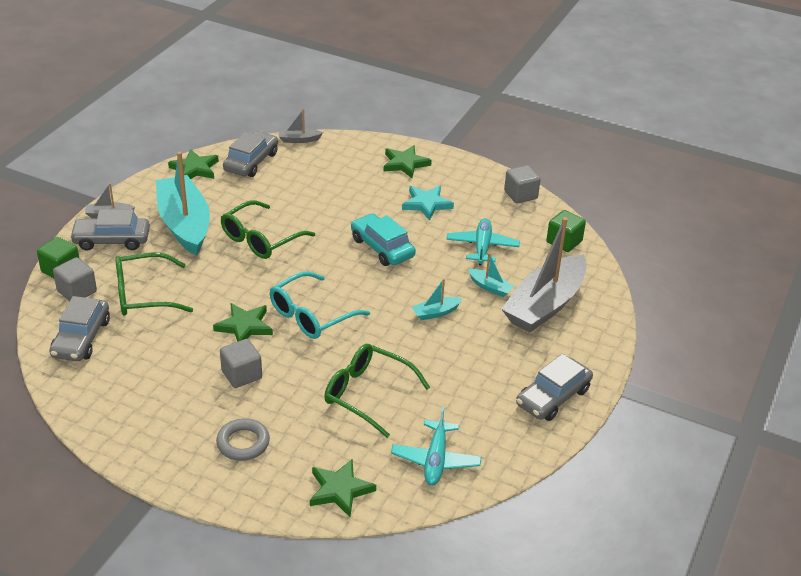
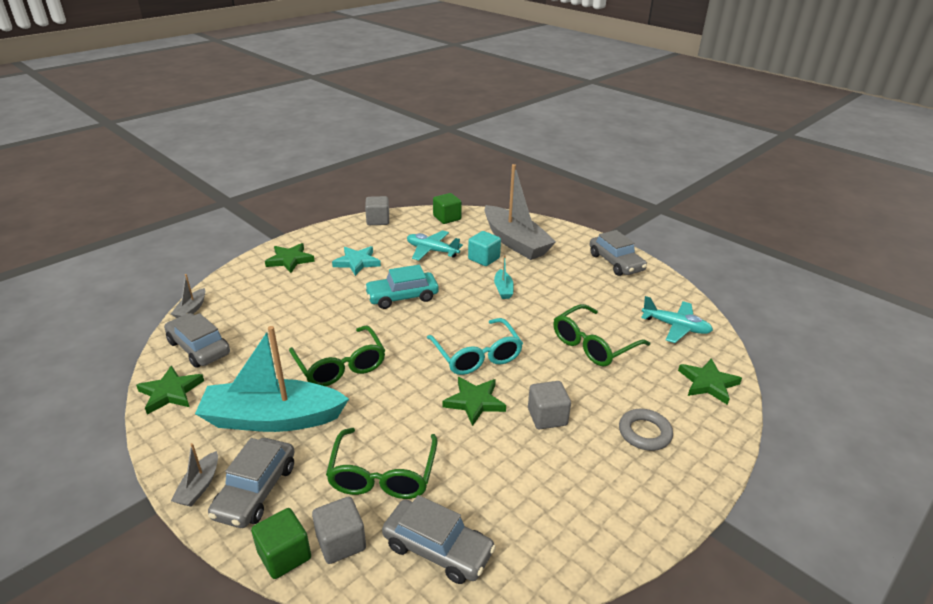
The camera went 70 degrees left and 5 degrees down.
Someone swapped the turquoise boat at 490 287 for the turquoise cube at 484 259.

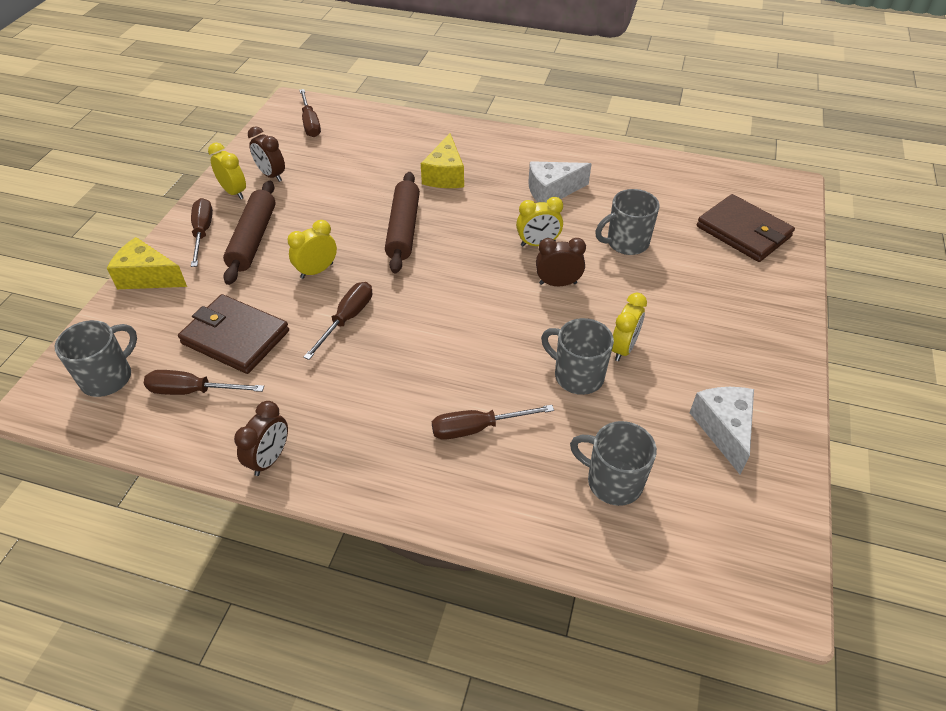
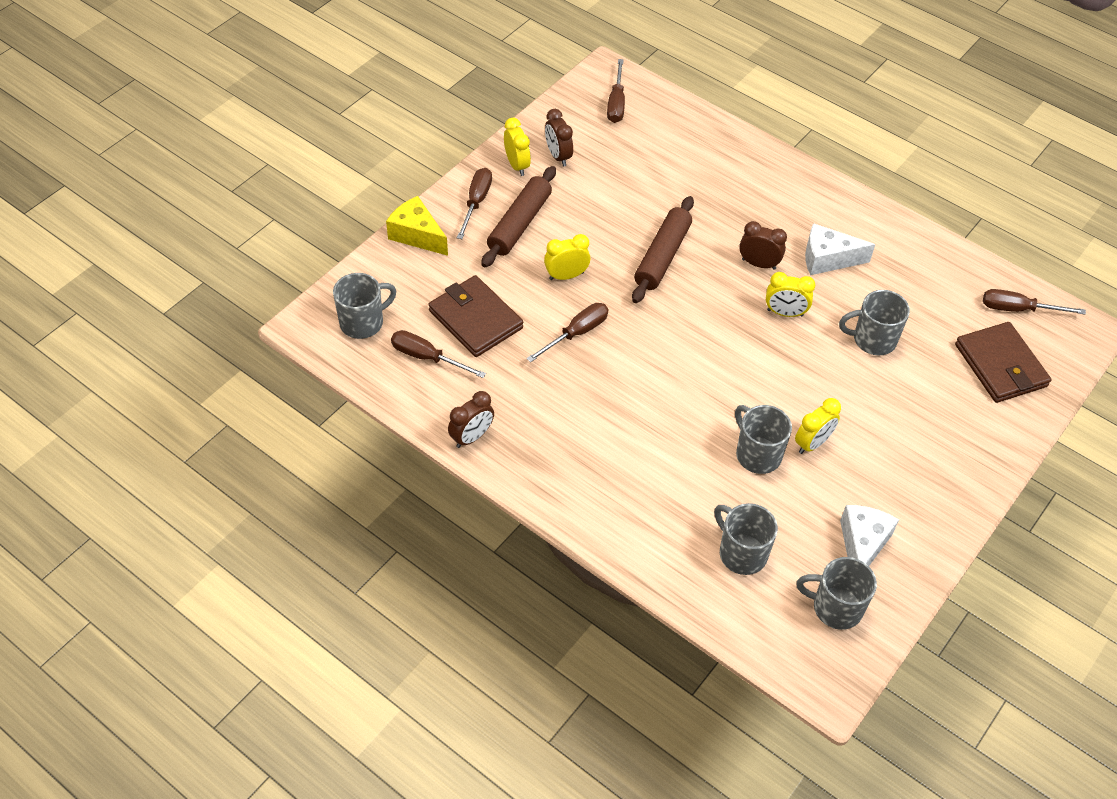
The camera went 20 degrees right and 5 degrees up.
Someone took away the yellow cheese at 445 175.
Someone carried the brown clock from 558 283 to 758 264.
Someone carried the brown screwdriver from 477 428 to 1018 309.
Someone put down the grey mug at 836 607.

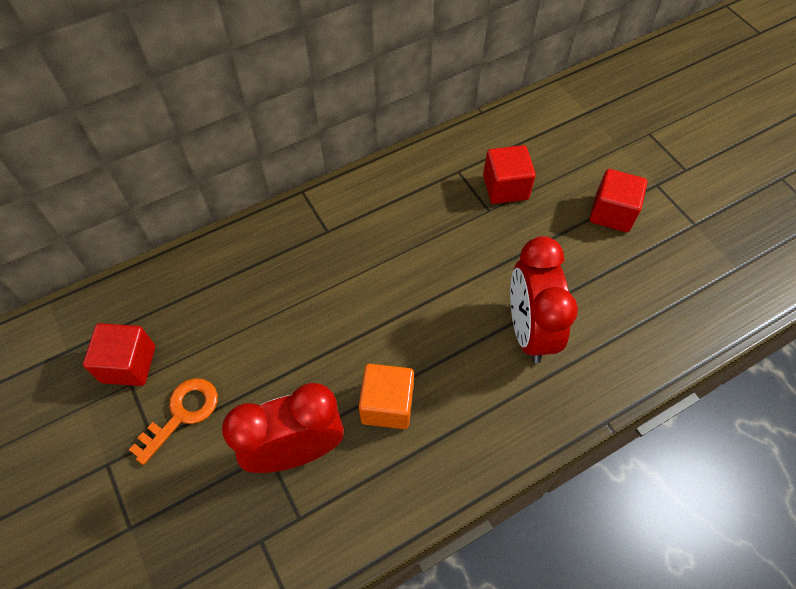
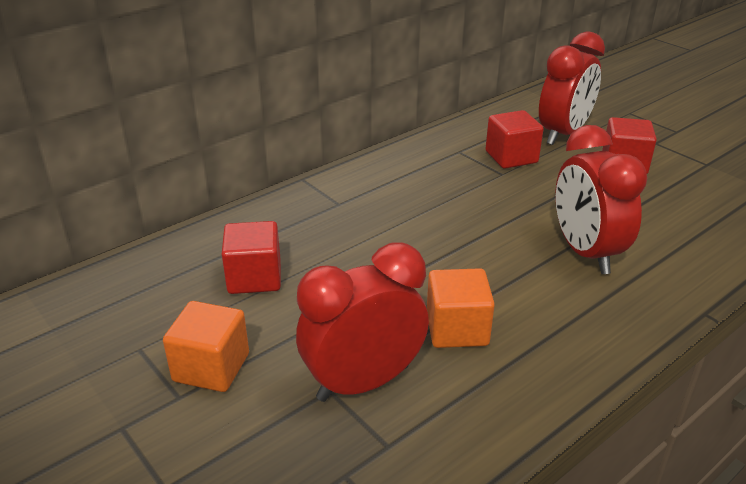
The camera went 10 degrees left and 25 degrees down.
Someone carried the red cube from 129 364 to 254 277.
Someone swapped the orange key at 182 414 for the orange cube at 211 367.
Someone put down the red clock at 563 134.

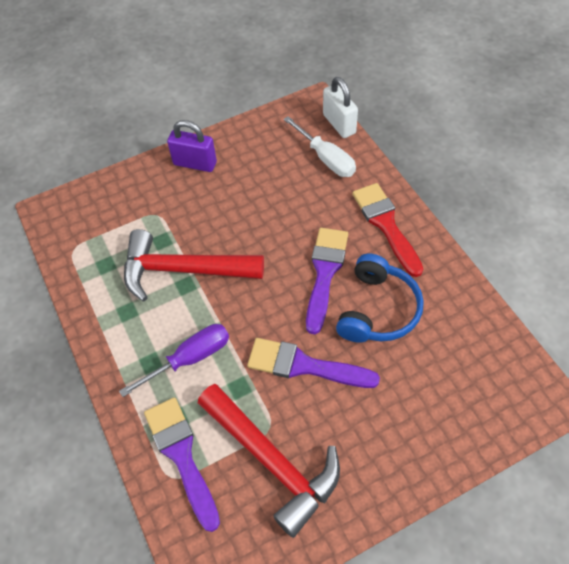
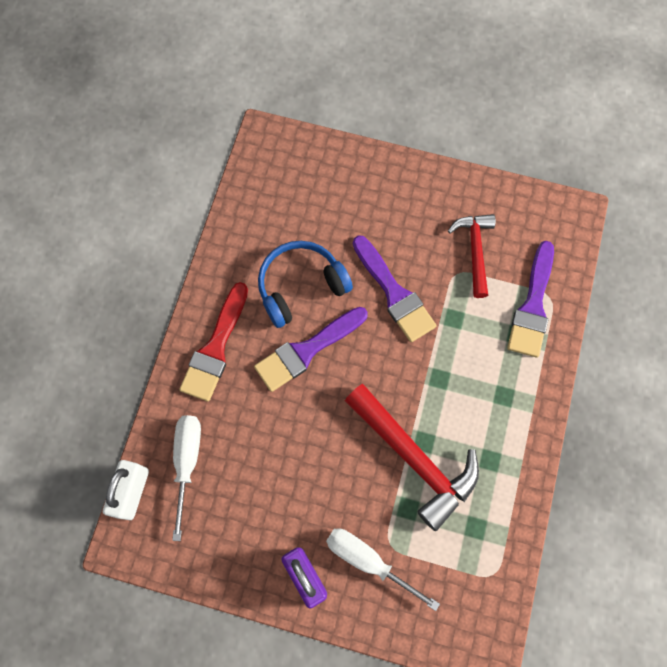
The camera went 140 degrees left and 15 degrees up.
Someone took away the purple screwdriver at 189 359.
Someone scaled the red hammer at 273 461 by 0.61.
Someone put down the white screwdriver at 368 561.

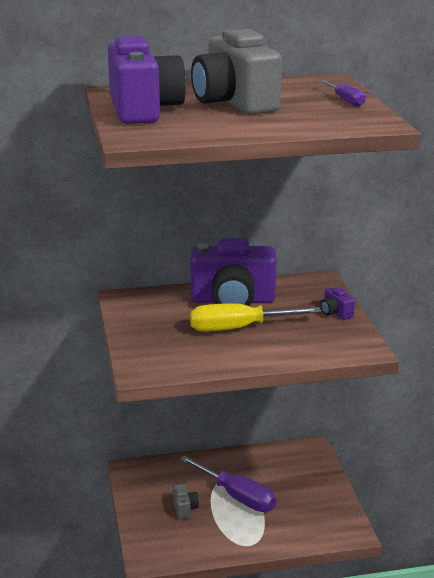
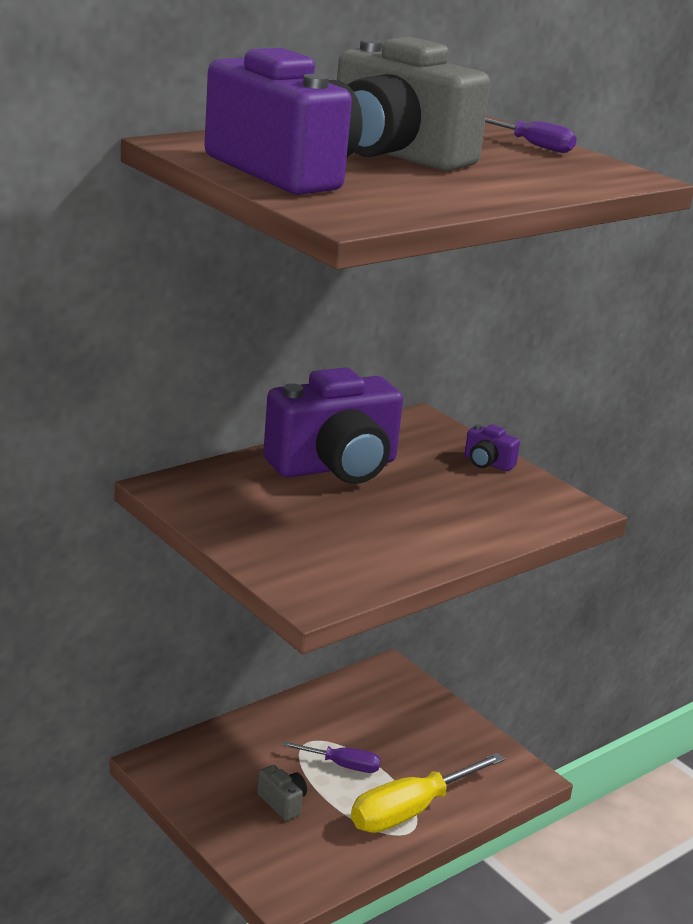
The camera went 30 degrees left and 0 degrees up.
Someone carried the yellow screwdriver from 239 328 to 411 810.
Someone scaled the purple screwdriver at 237 496 by 0.55.

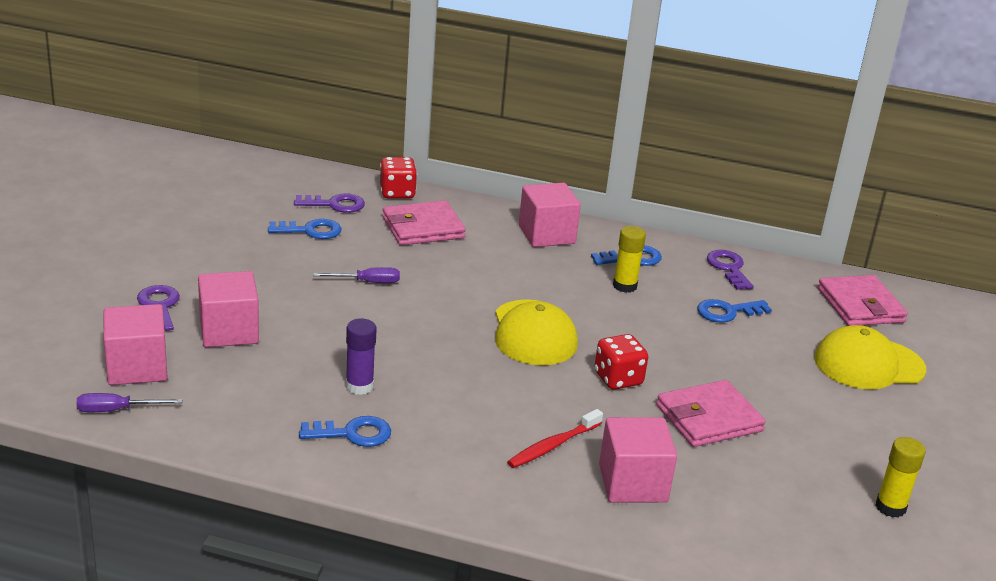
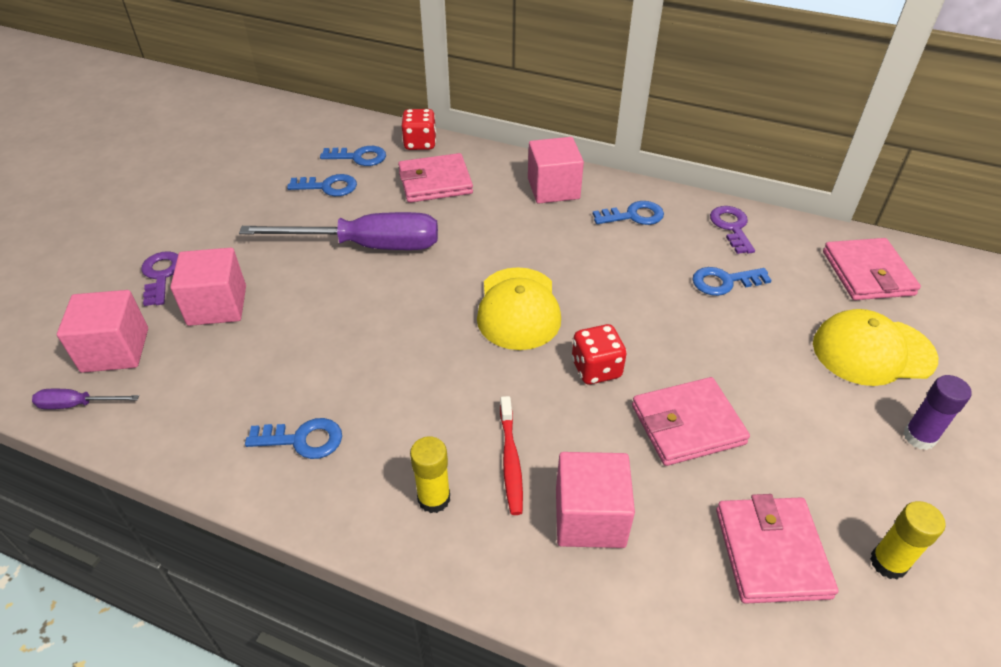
The camera went 10 degrees right and 15 degrees up.
Someone repainted the purple key at 335 204, which became the blue key at 359 157.
Someone carried the yellow glue stick from 624 286 to 434 498.
Someone scaled the purple screwdriver at 367 282 by 2.33.
Someone carried the purple glue stick from 359 386 to 919 437.
Someone rotated the red toothbrush at 553 446 by 60 degrees counterclockwise.
Someone put down the pink wallet at 771 552.

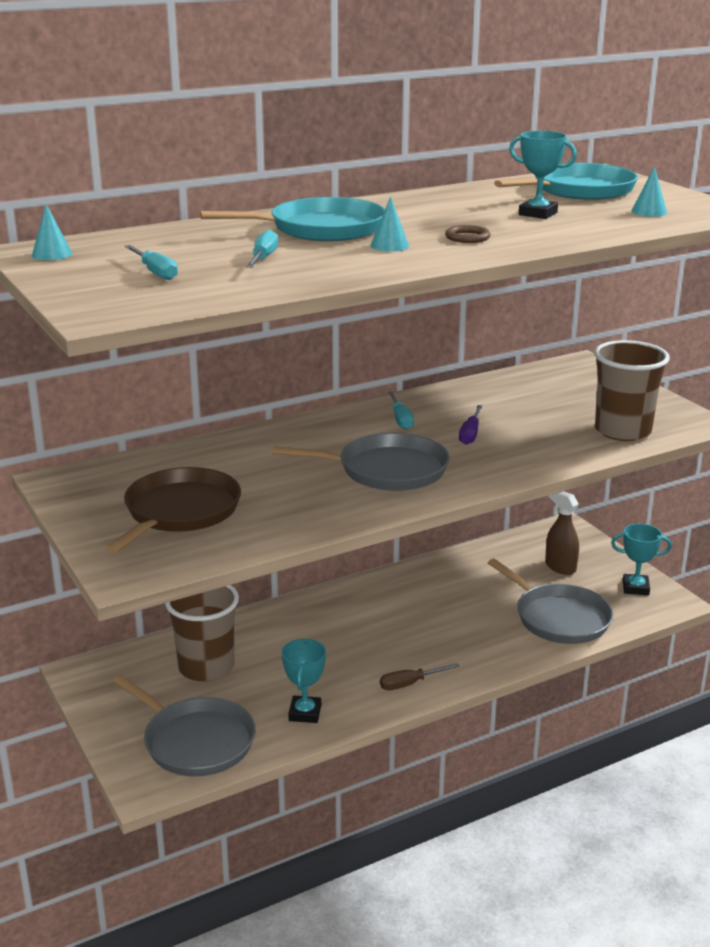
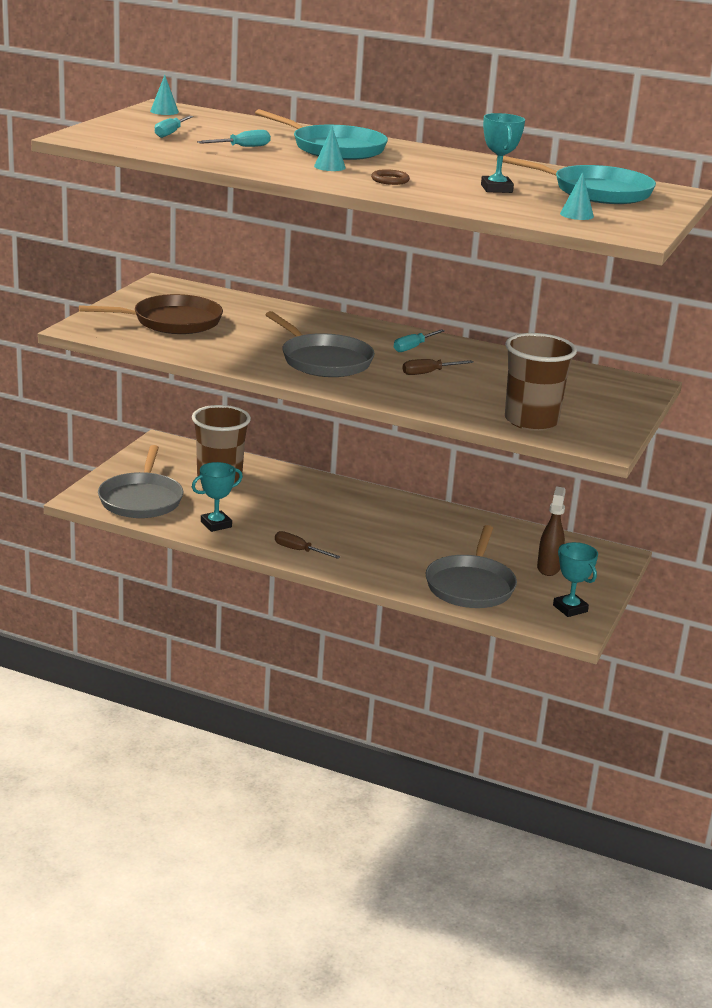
The camera went 50 degrees right and 0 degrees up.
Someone repainted the purple screwdriver at 470 434, which became the brown screwdriver at 429 373.

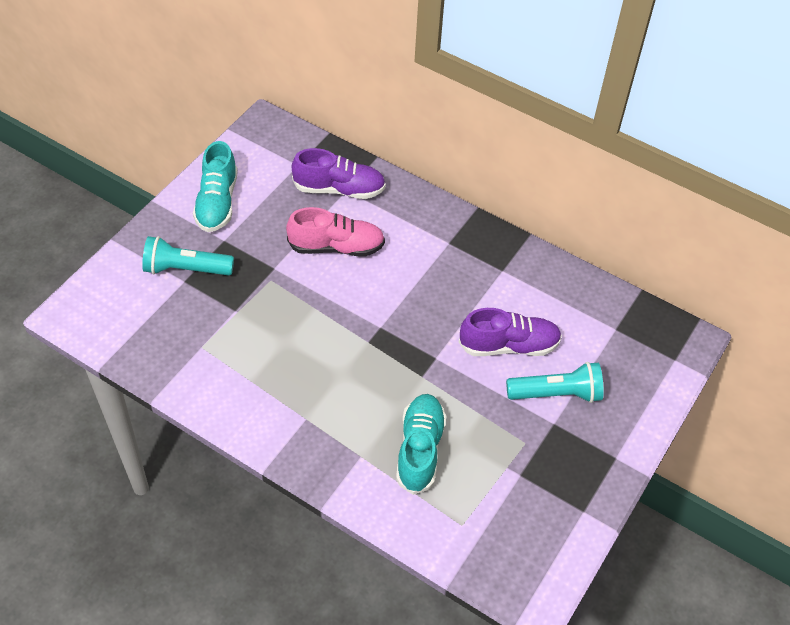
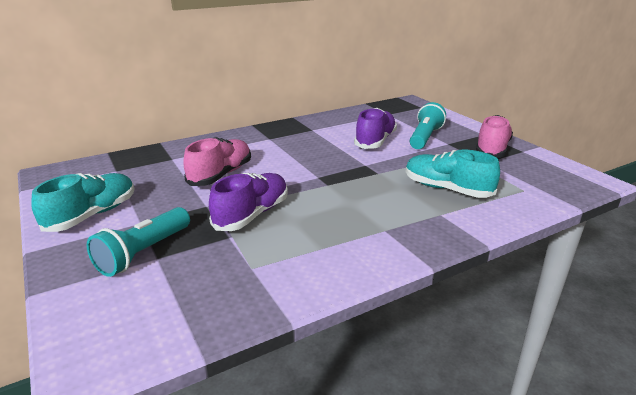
The camera went 60 degrees left and 25 degrees down.
Someone rotated the turquoise shoe at 217 202 by 90 degrees counterclockwise.
Someone carried the purple shoe from 339 189 to 252 215.
Someone put down the pink shoe at 492 149.

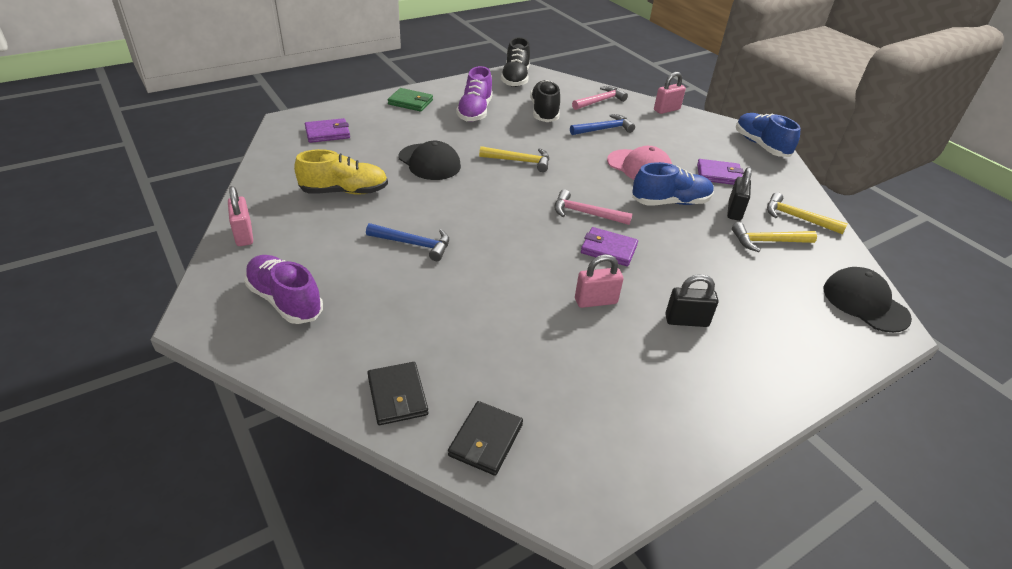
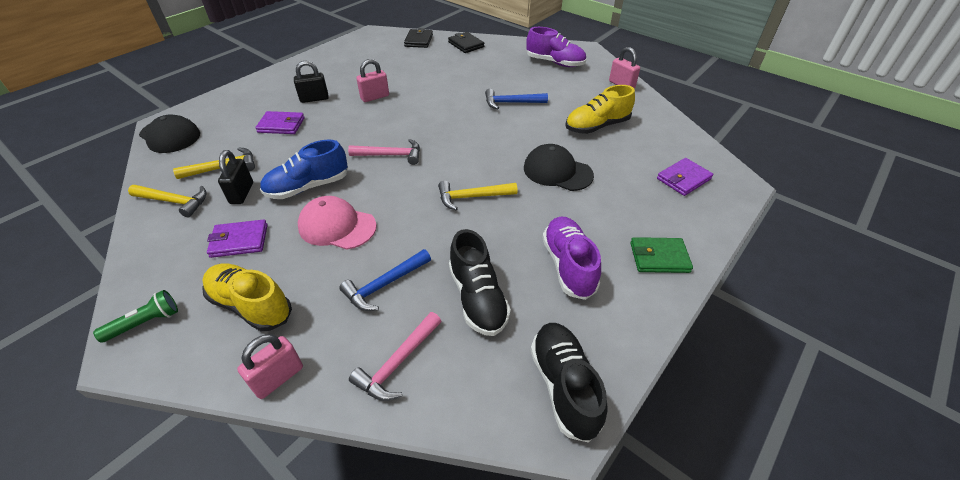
The camera went 165 degrees right and 5 degrees up.
Someone swapped the blue shoe at 761 145 for the green flashlight at 145 323.
Someone carried the purple wallet from 608 249 to 281 125.
Someone put down the yellow shoe at 251 305.

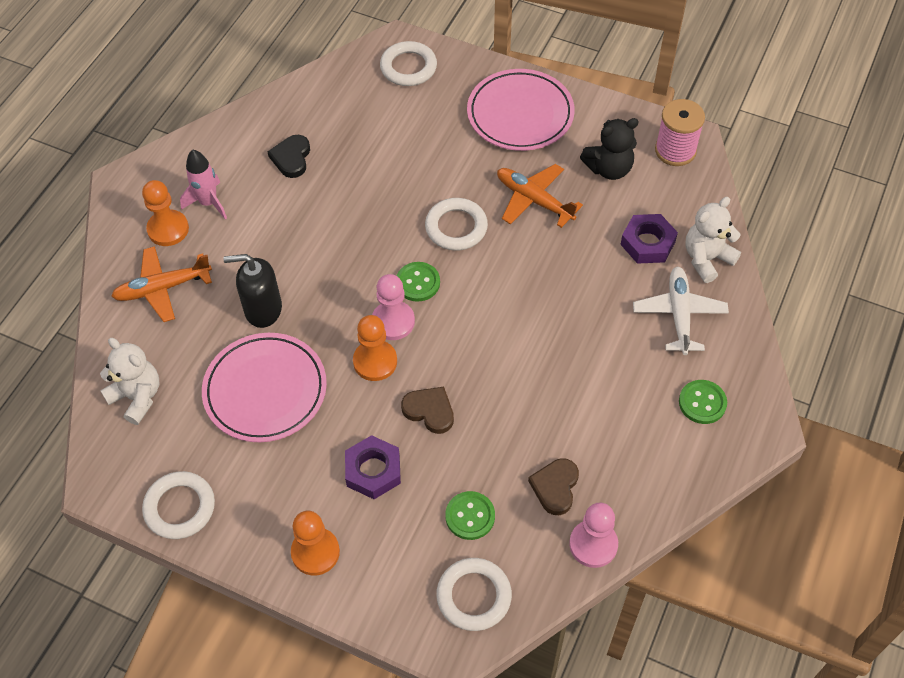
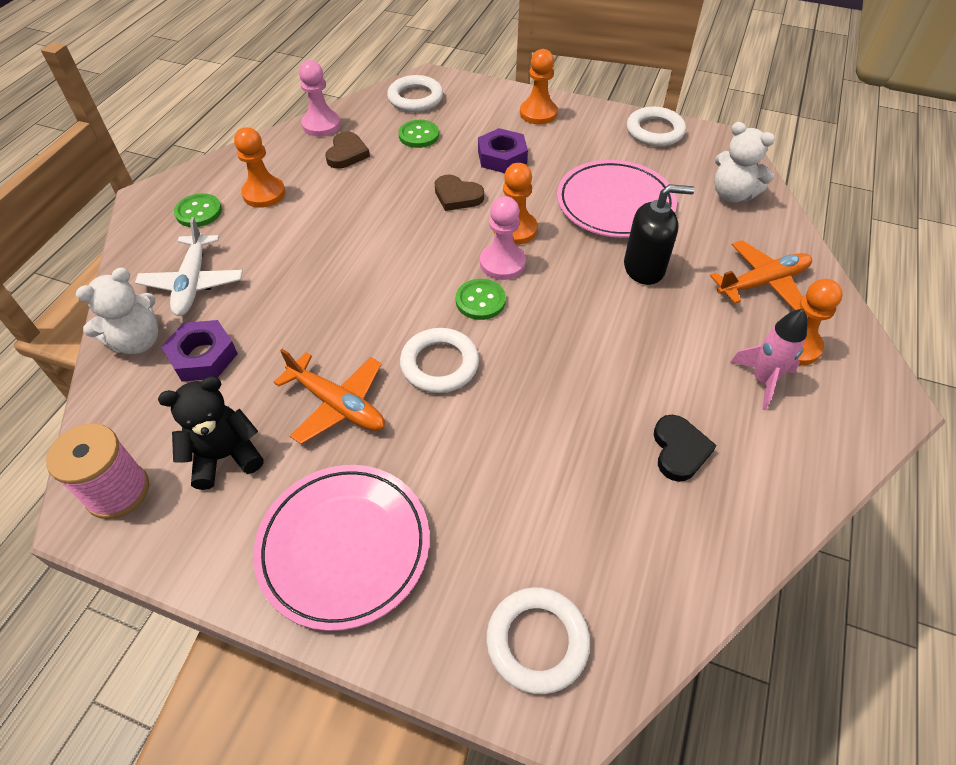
The camera went 175 degrees right and 5 degrees down.
Someone put down the orange pawn at 264 194.

